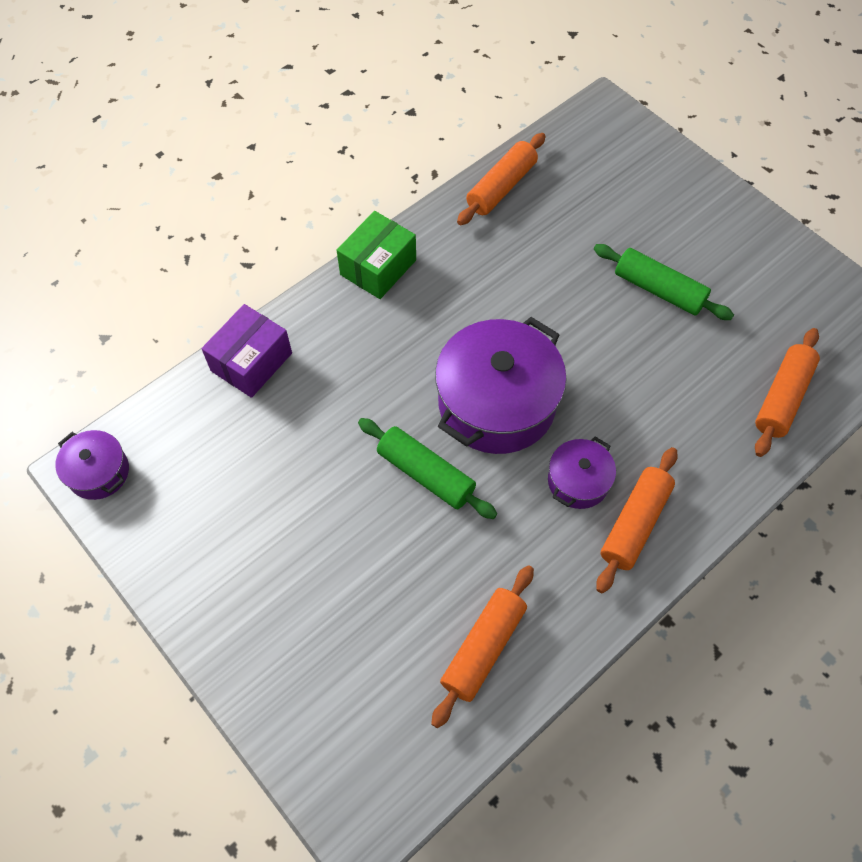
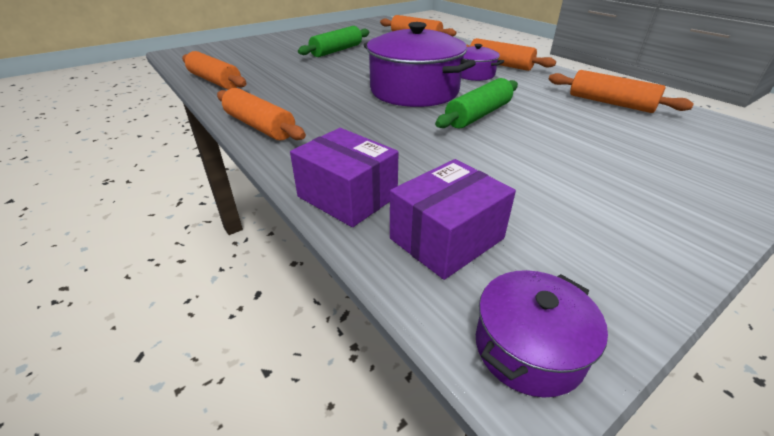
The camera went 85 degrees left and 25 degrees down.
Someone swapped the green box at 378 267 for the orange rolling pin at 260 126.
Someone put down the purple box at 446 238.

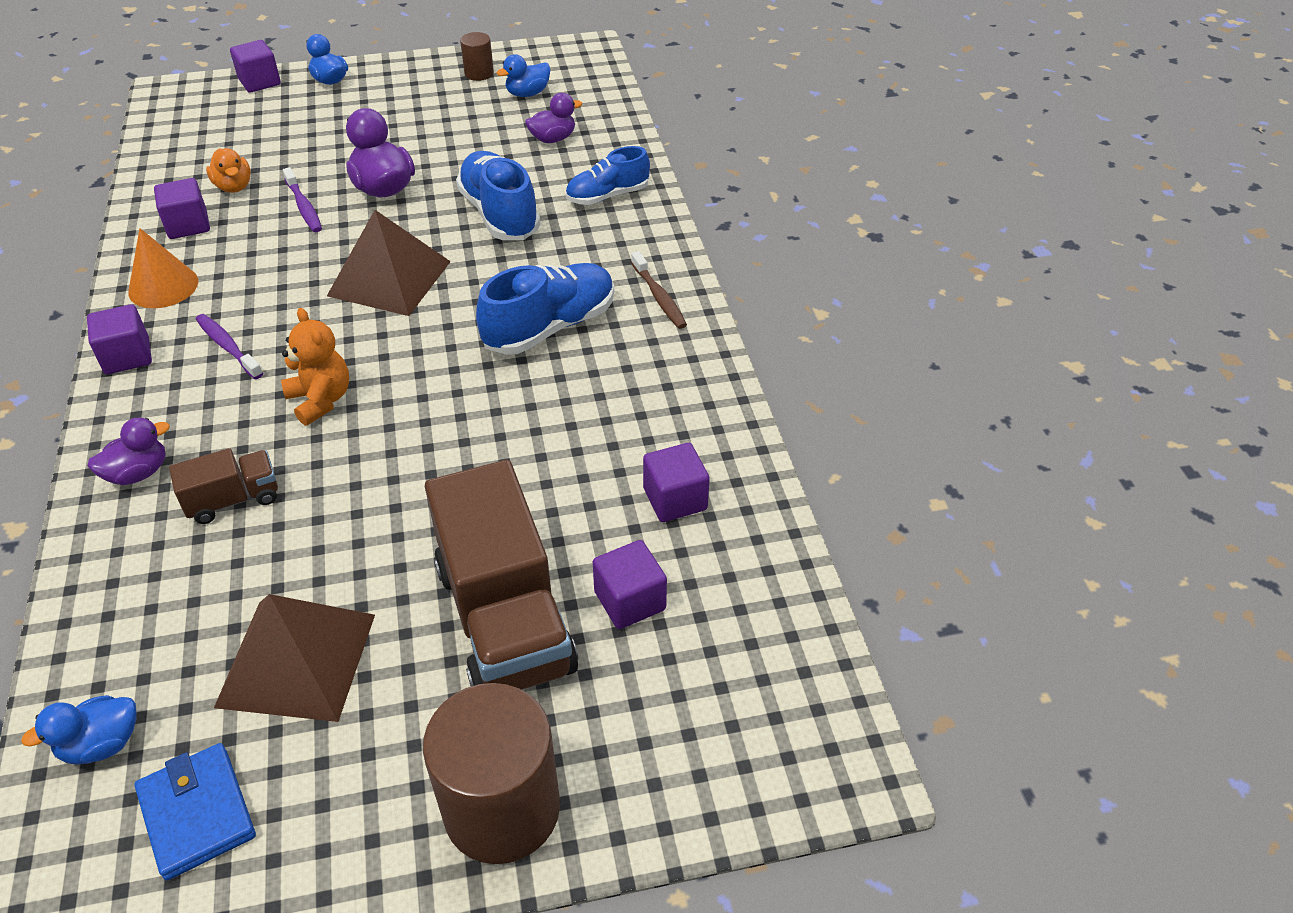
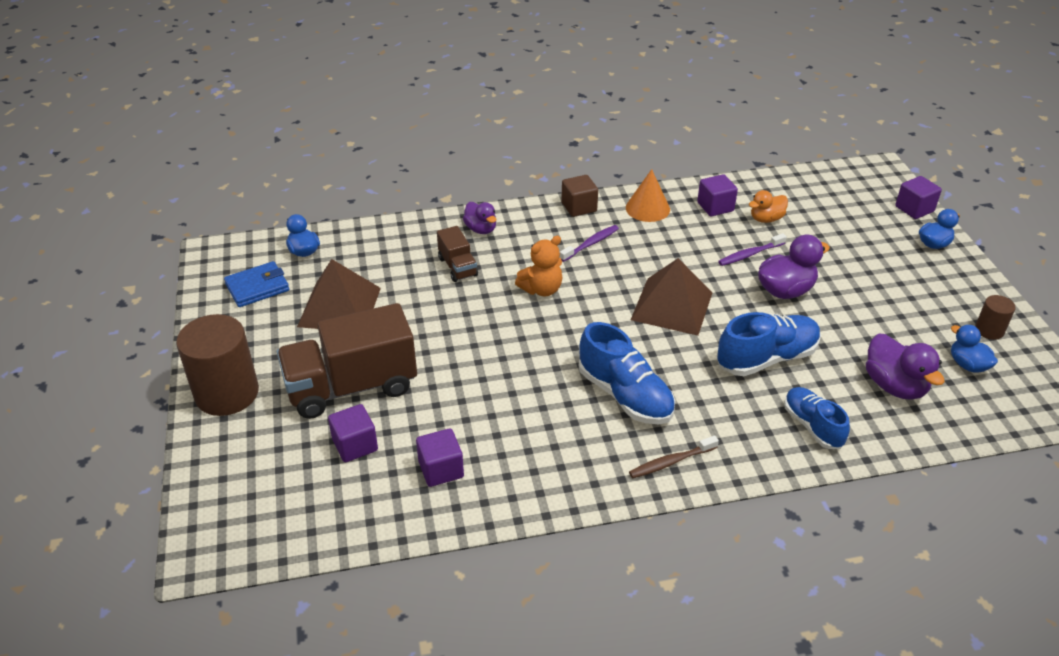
The camera went 90 degrees right and 5 degrees down.
Someone scaled the purple duck at 553 139 by 1.55.
Someone repainted the purple cube at 127 356, which became the brown cube at 579 207.

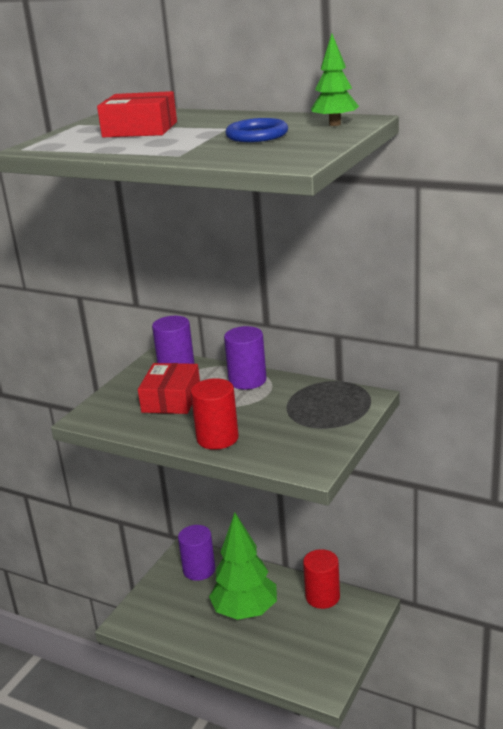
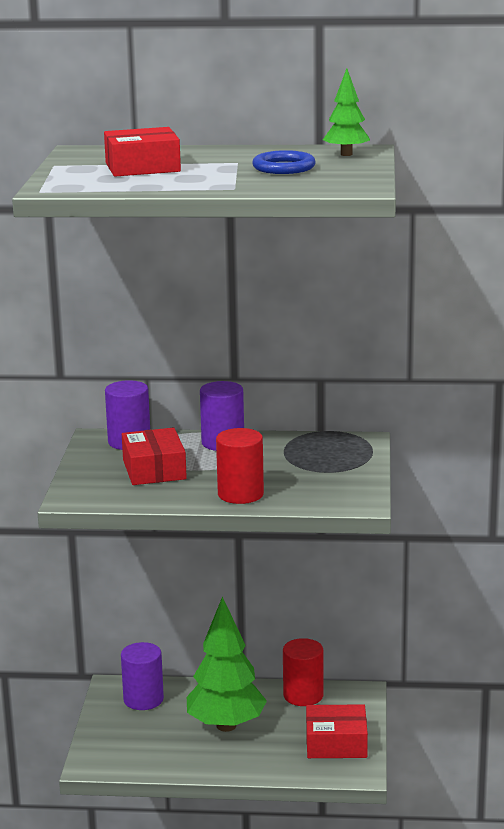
The camera went 25 degrees left and 5 degrees down.
Someone put down the red box at 336 743.

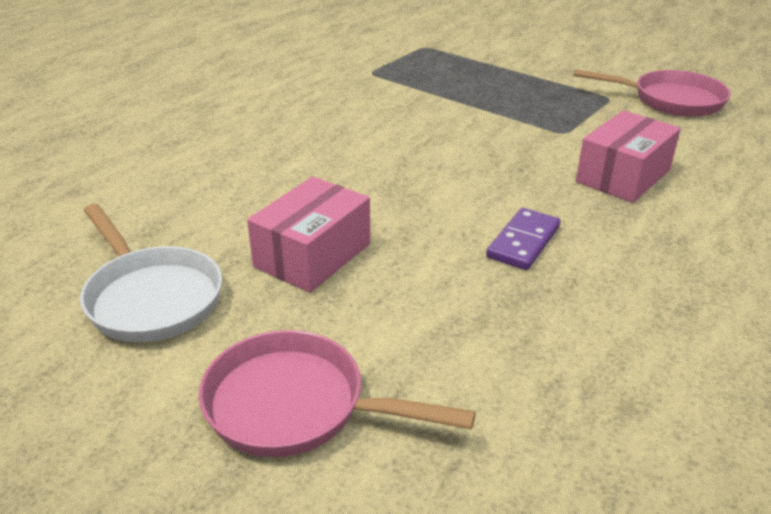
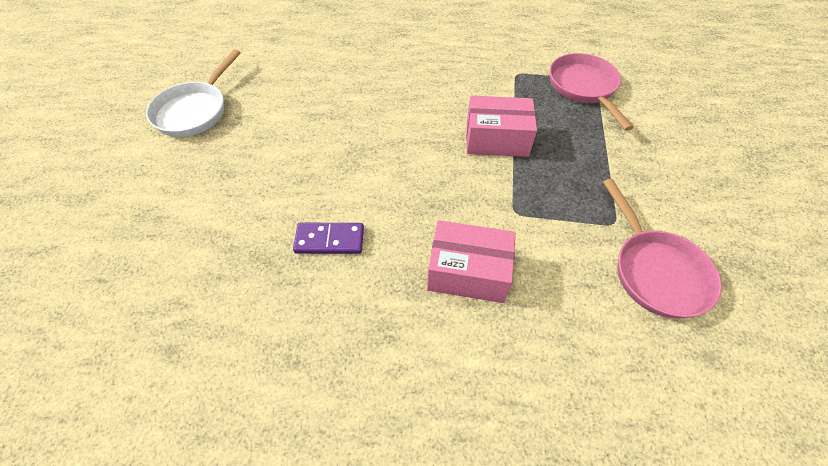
The camera went 60 degrees right and 20 degrees up.
Someone carried the pink box from 313 255 to 496 139.
Someone carried the pink pan from 296 406 to 584 88.

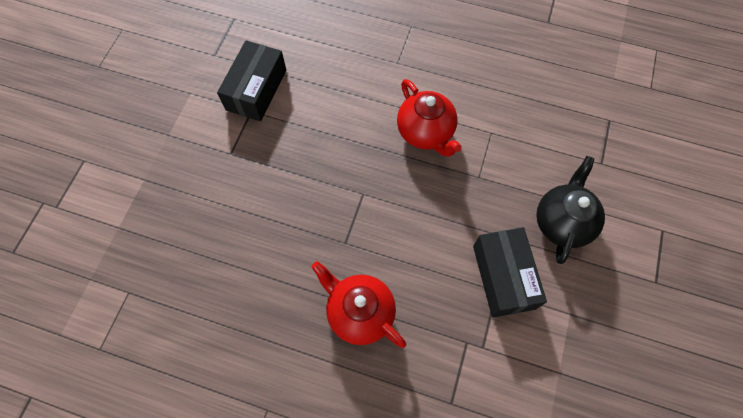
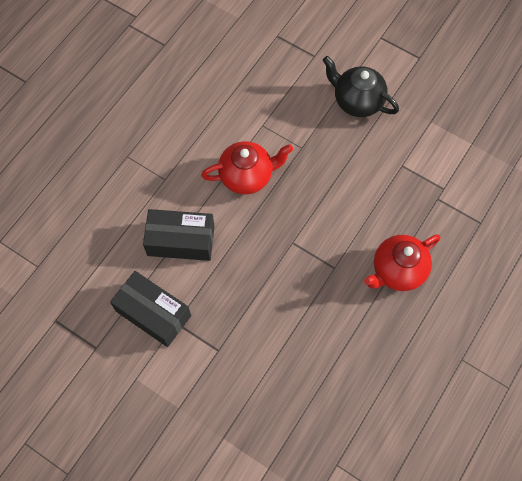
The camera went 75 degrees left and 0 degrees up.
Someone carried the black box from 503 277 to 181 240.

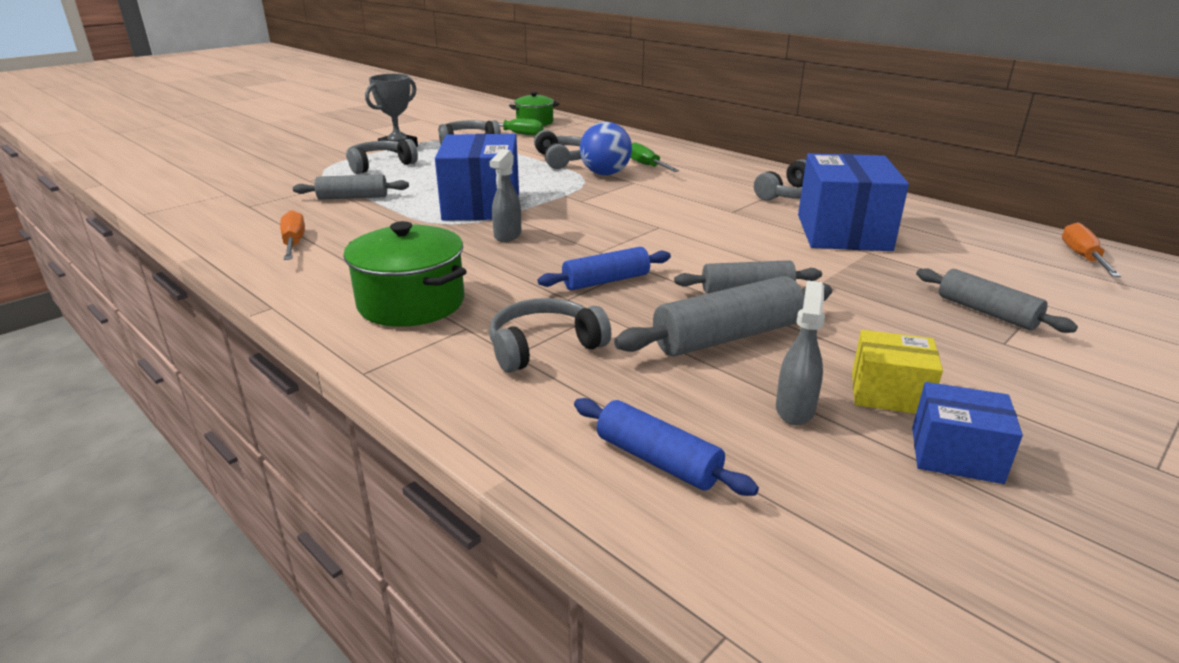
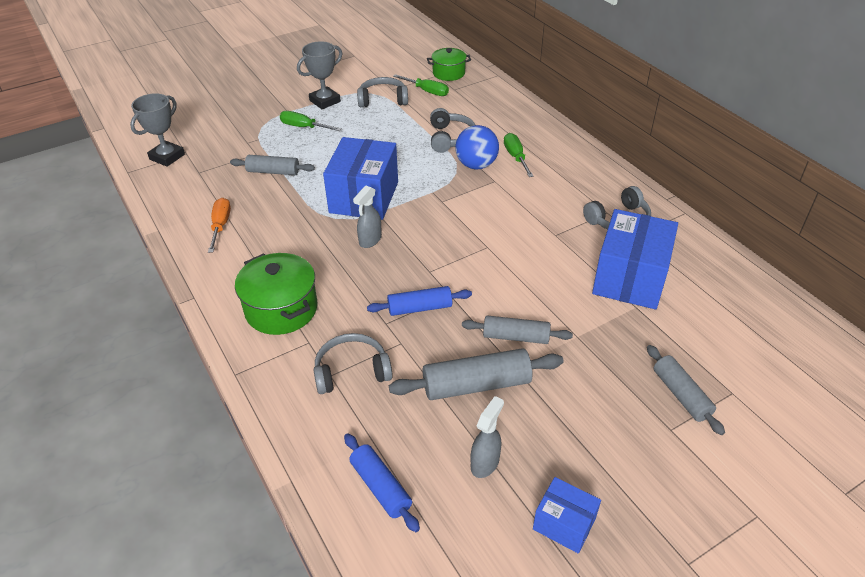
The camera went 15 degrees right and 15 degrees up.
Someone swapped the grey headphones at 380 165 for the green screwdriver at 304 127.
Someone took away the orange screwdriver at 1082 257.
Someone took away the yellow box at 889 393.
Someone put down the grey trophy at 167 157.

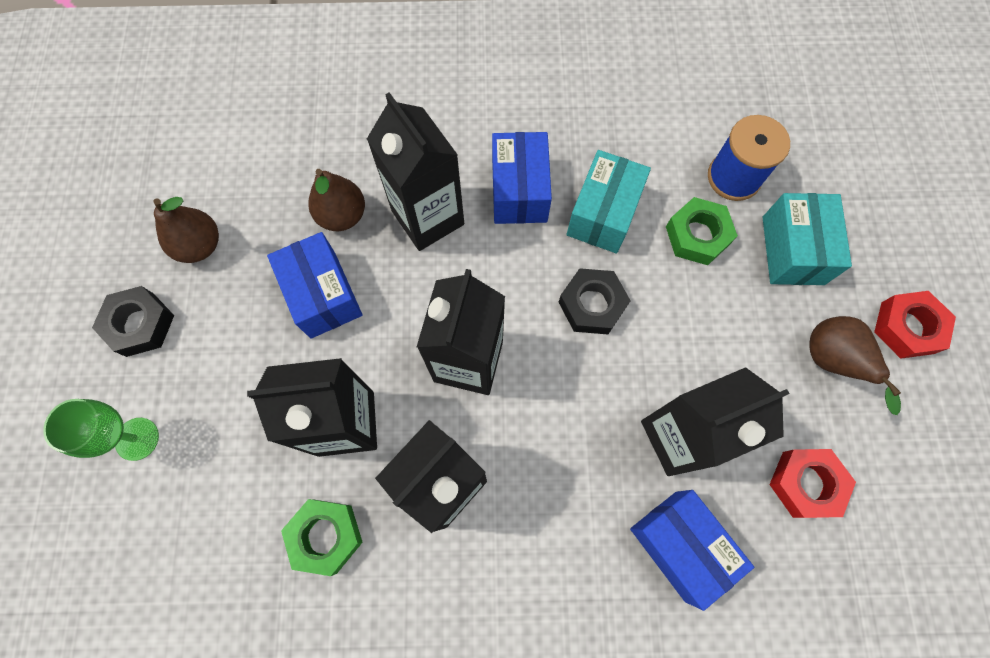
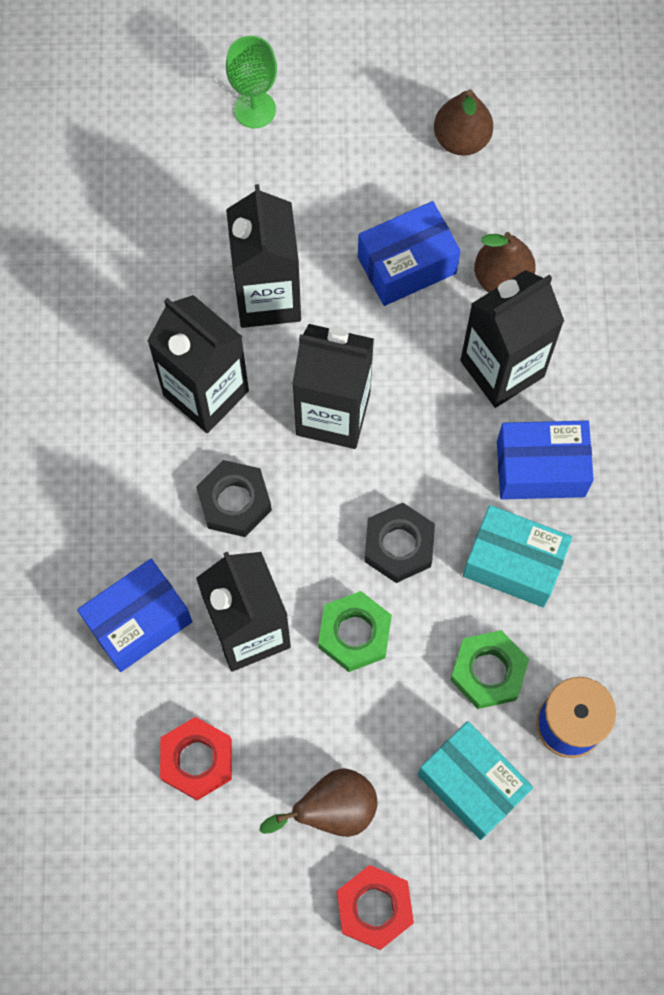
The camera went 90 degrees right and 0 degrees up.
Someone rotated the turquoise box at 792 250 by 45 degrees clockwise.
Someone carried the black nut from 140 324 to 234 502.
Someone carried the green nut from 325 536 to 354 634.

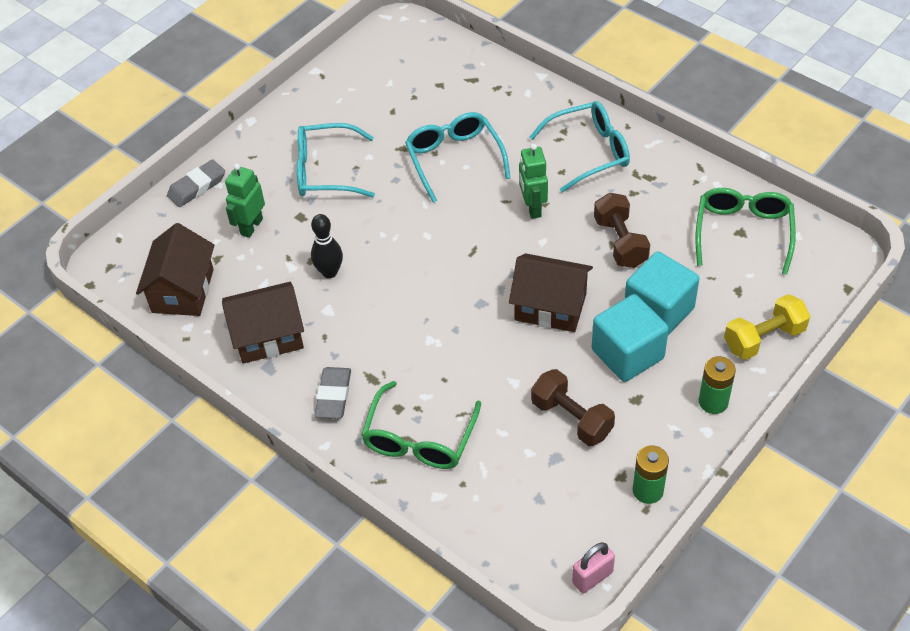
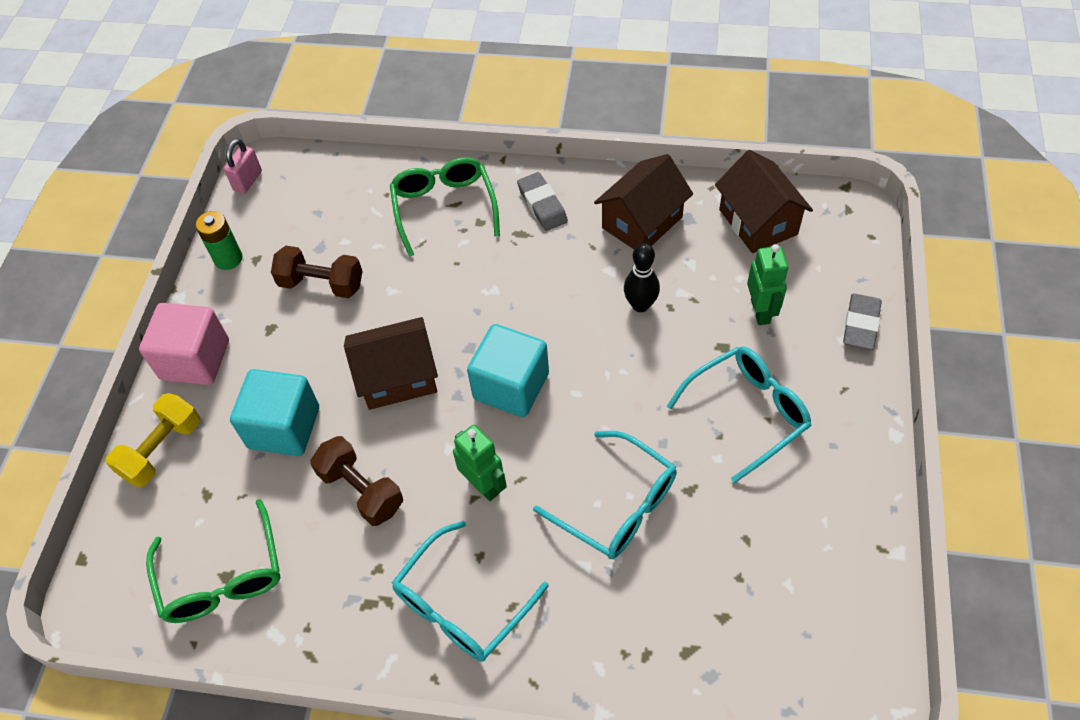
The camera went 150 degrees right and 5 degrees up.
Someone carried the turquoise cube from 627 354 to 511 386.
Someone swapped the green battery at 713 402 for the pink cube at 195 360.

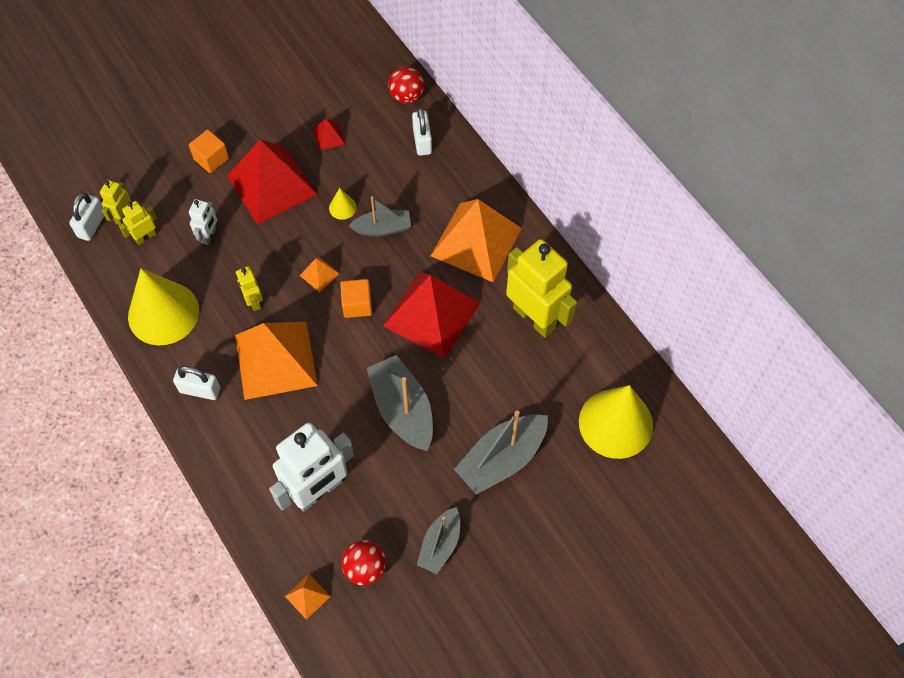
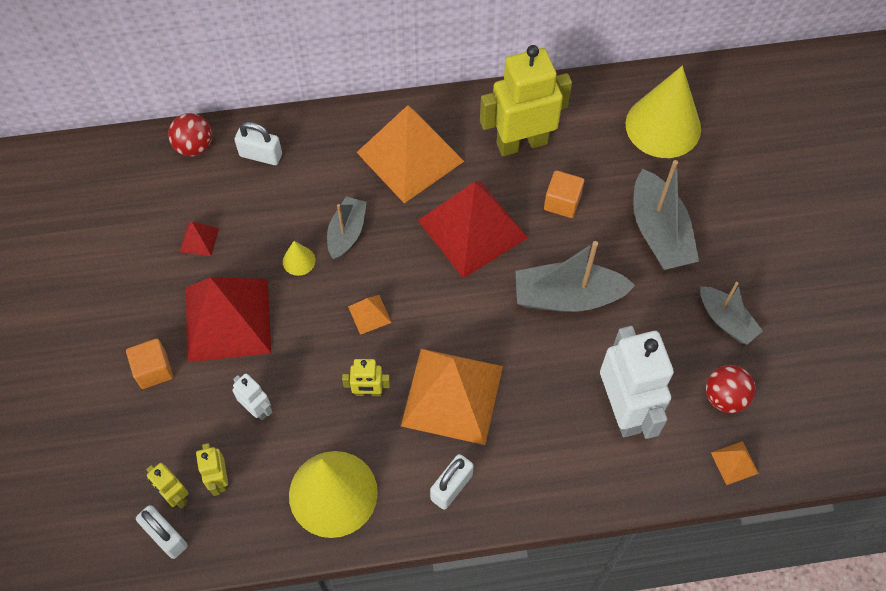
The camera went 65 degrees left and 0 degrees up.
Someone carried the orange cube from 357 305 to 562 202.

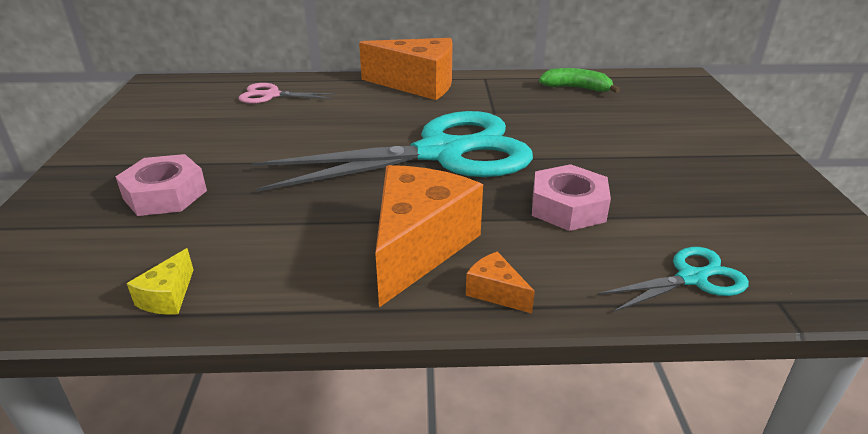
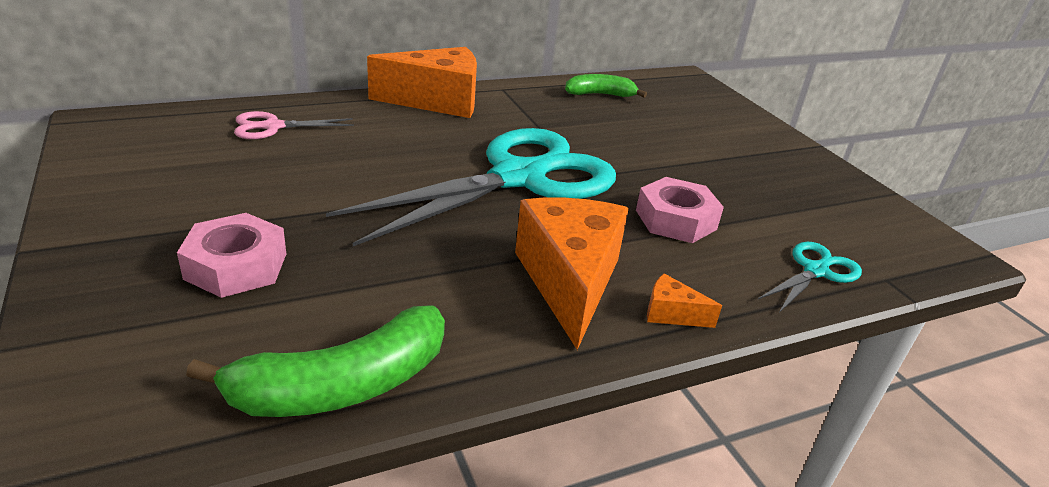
The camera went 25 degrees left and 0 degrees up.
Someone swapped the yellow cheese at 168 296 for the green banana at 342 385.

